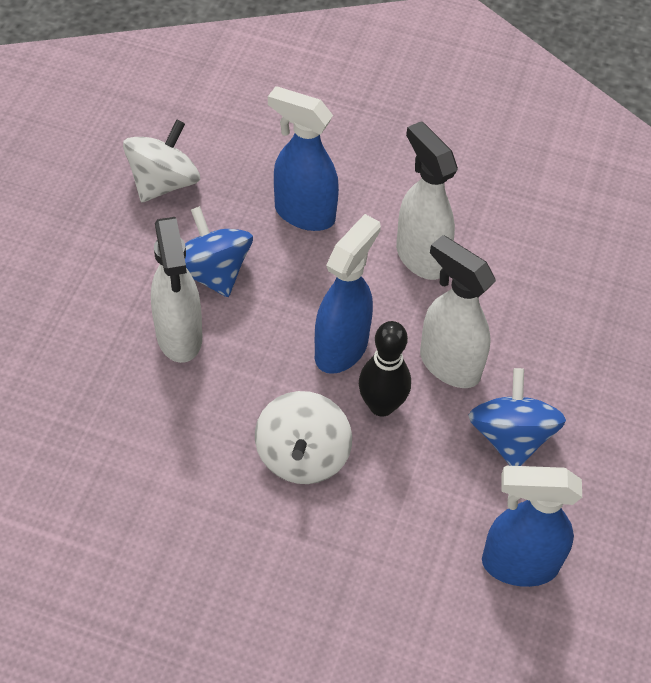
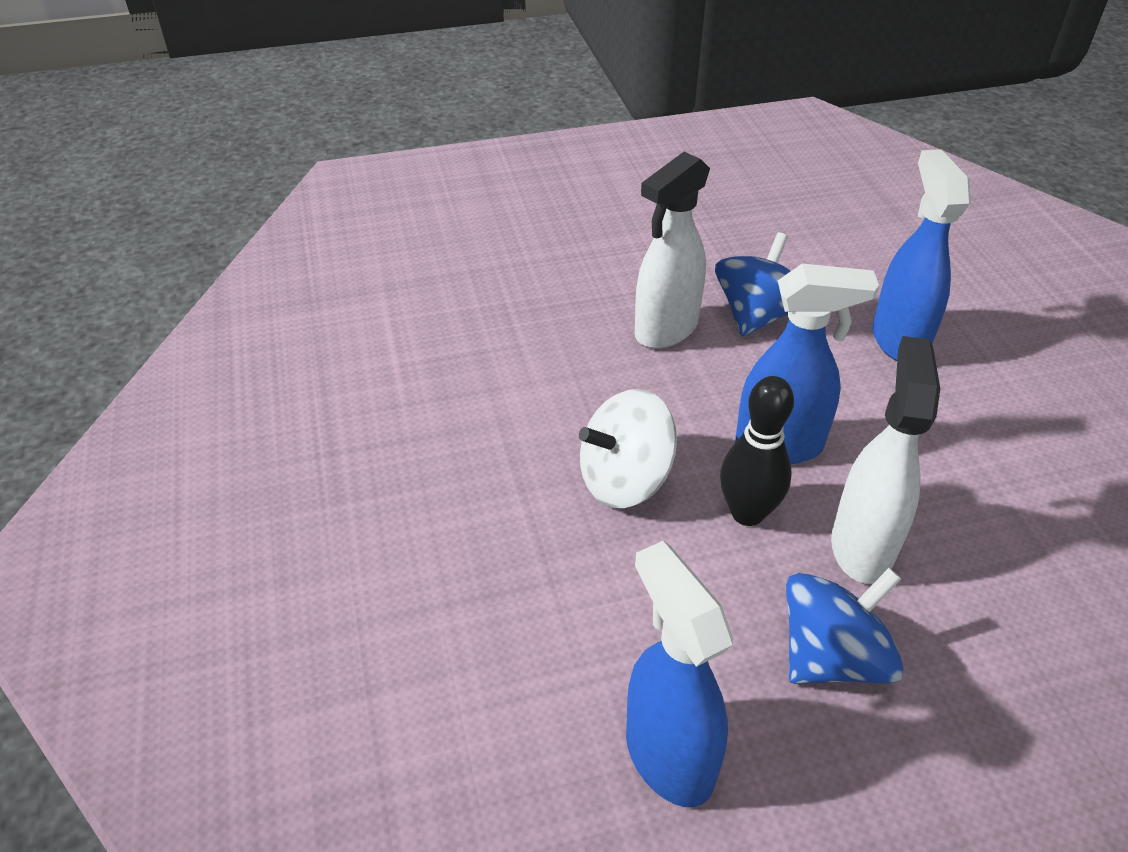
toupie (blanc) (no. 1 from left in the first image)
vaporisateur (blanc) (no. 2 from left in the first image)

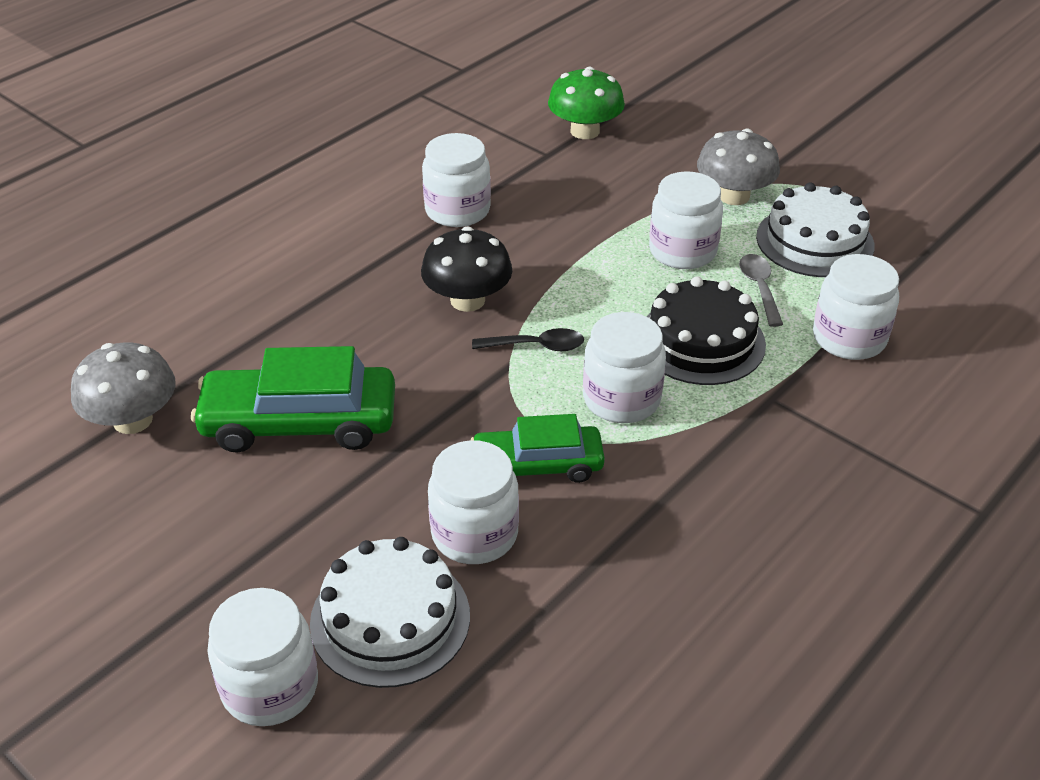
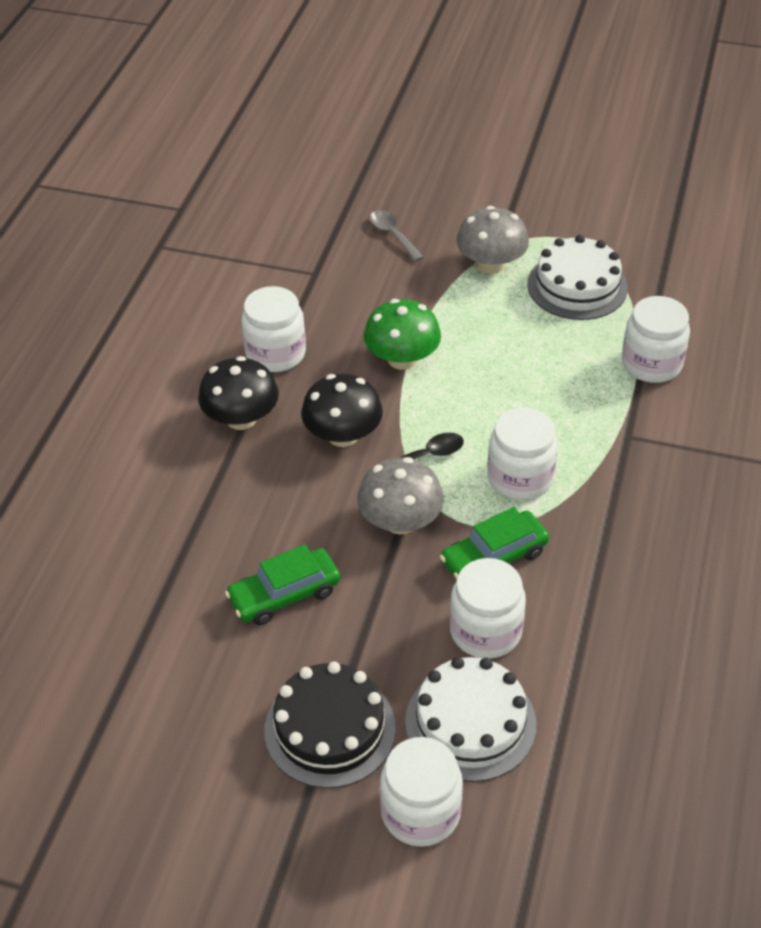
champignon (vert)
bocal (blanc) (no. 5 from left in the first image)
cuillère (gris)
gâteau (noir)
champignon (gris) (no. 1 from left)
voiture (vert) (no. 1 from left)
champignon (noir) (no. 1 from left)

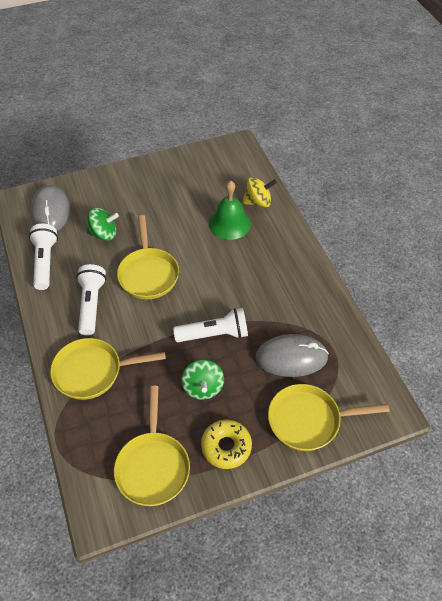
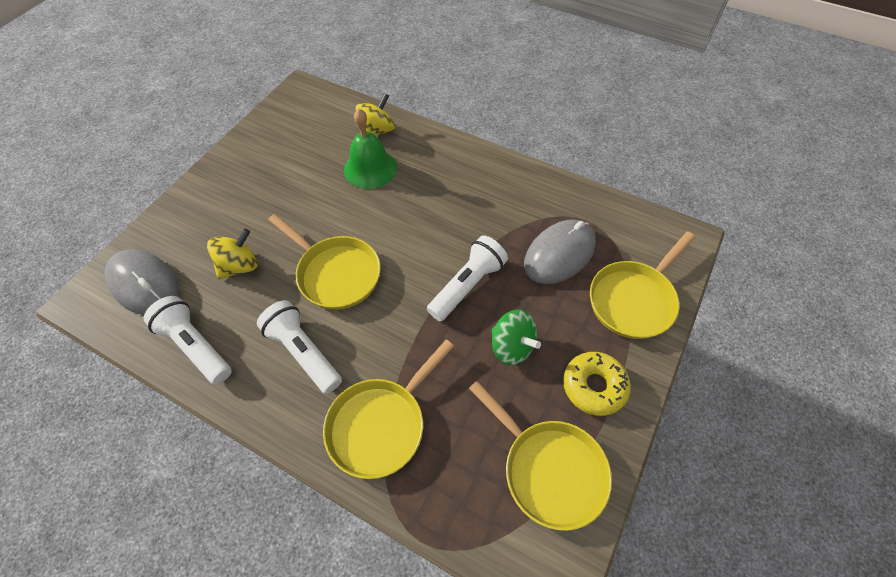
toupie (jaune) (no. 1 from left)

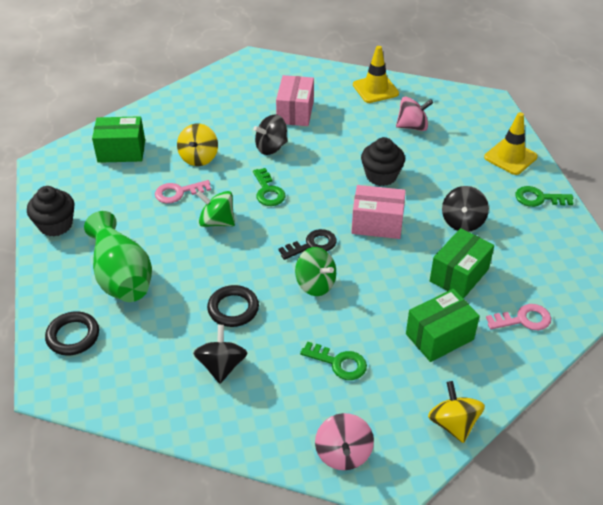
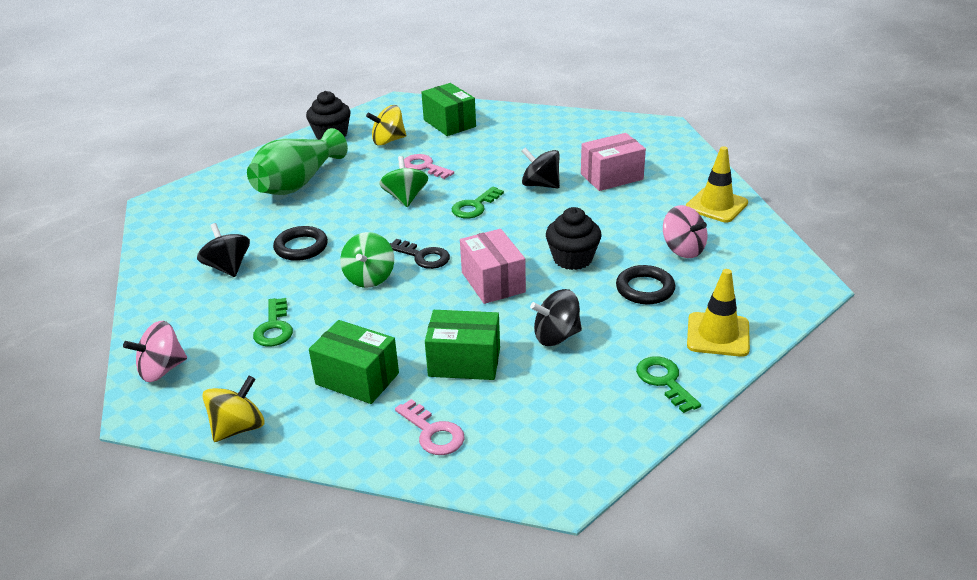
toupie (jaune) (no. 2 from left)
anneau (noir) (no. 2 from left)
toupie (noir) (no. 1 from left)

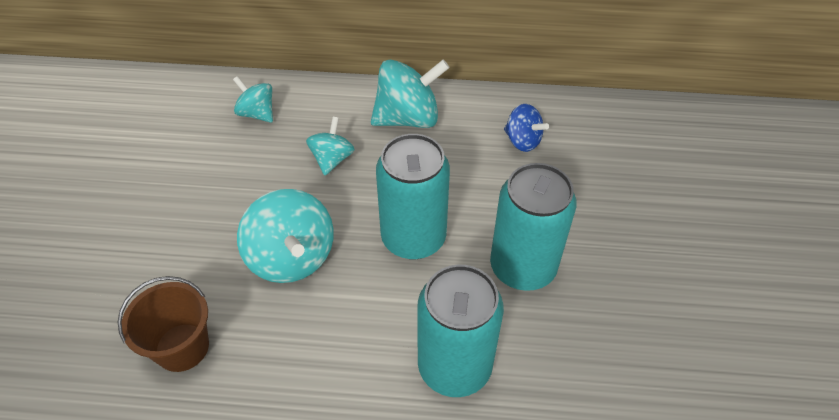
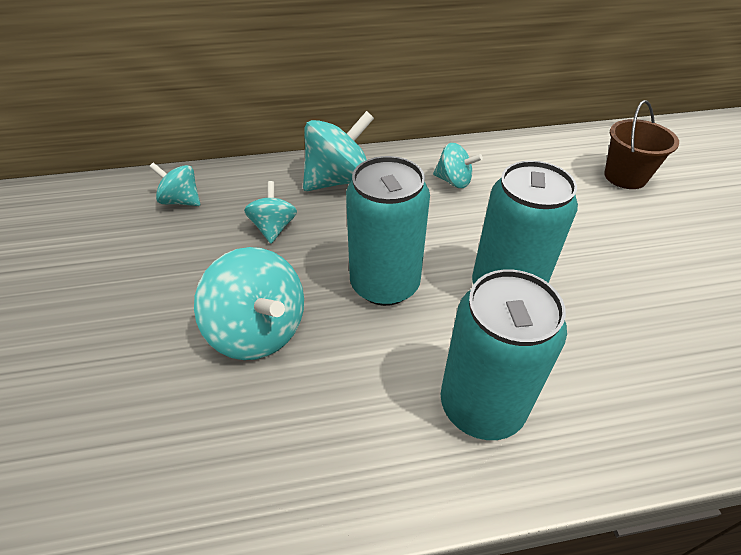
toupie (turquoise) (no. 5 from left)
seau (marron)

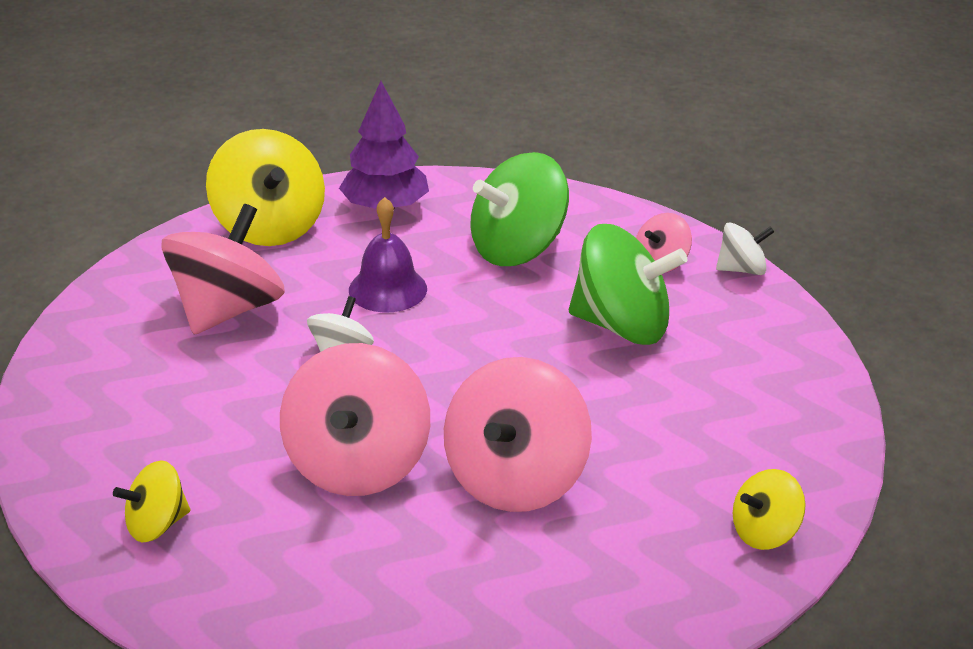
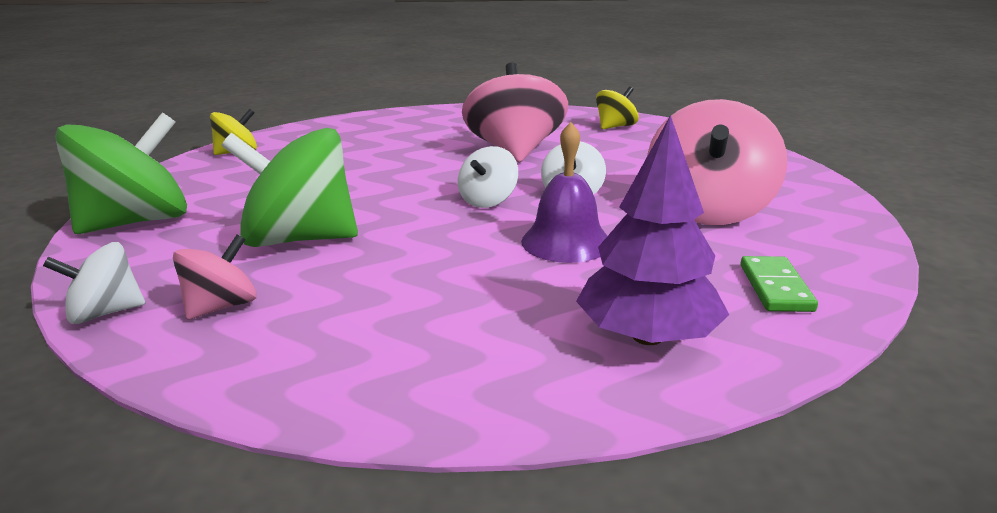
domino (vert)
toupie (vert) (no. 1 from left)
toupie (rose) (no. 3 from left in the first image)
toupie (blanc) (no. 2 from left)

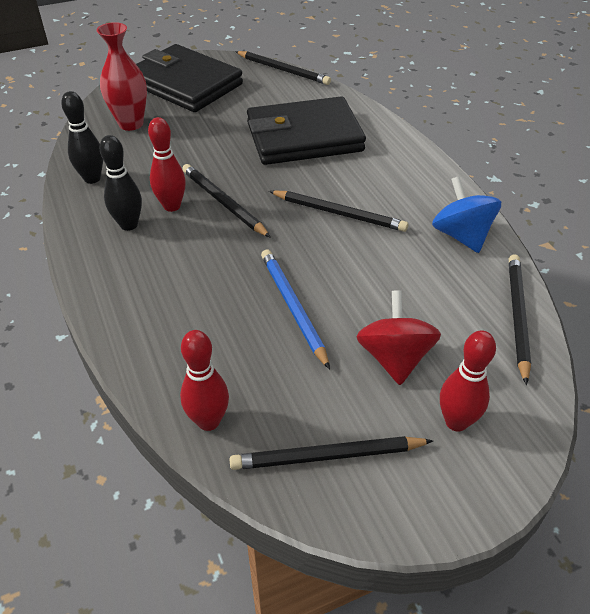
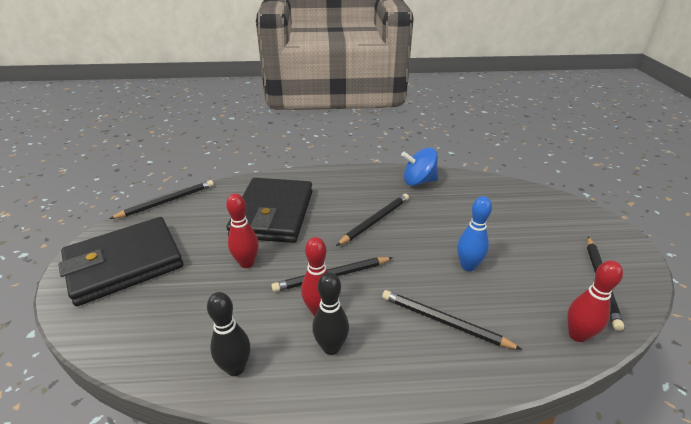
vase (rouge)
quille (bleu)
crayon (noir) (no. 4 from left)
toupie (rouge)
quille (rouge) (no. 1 from left)

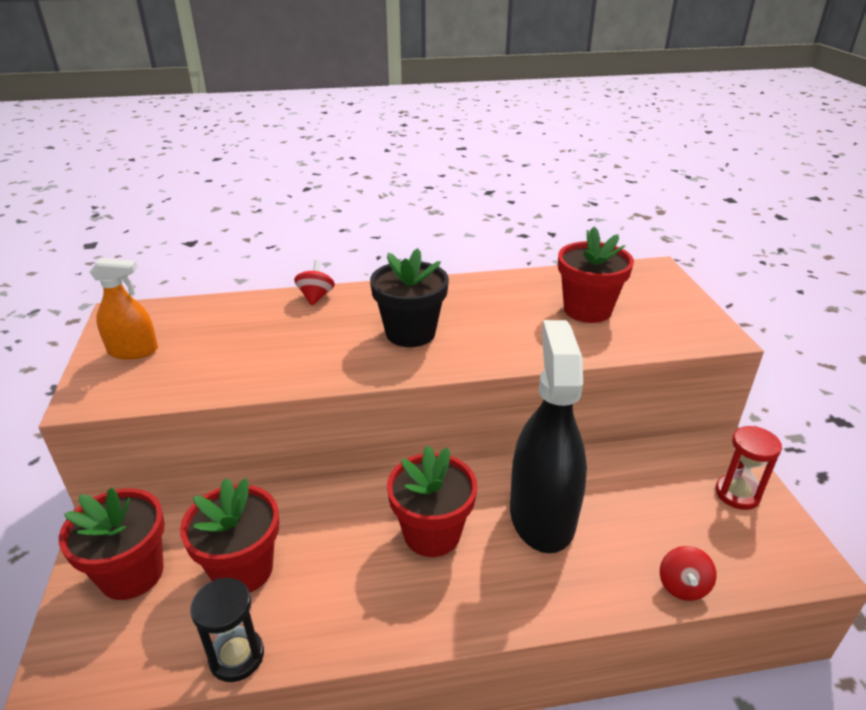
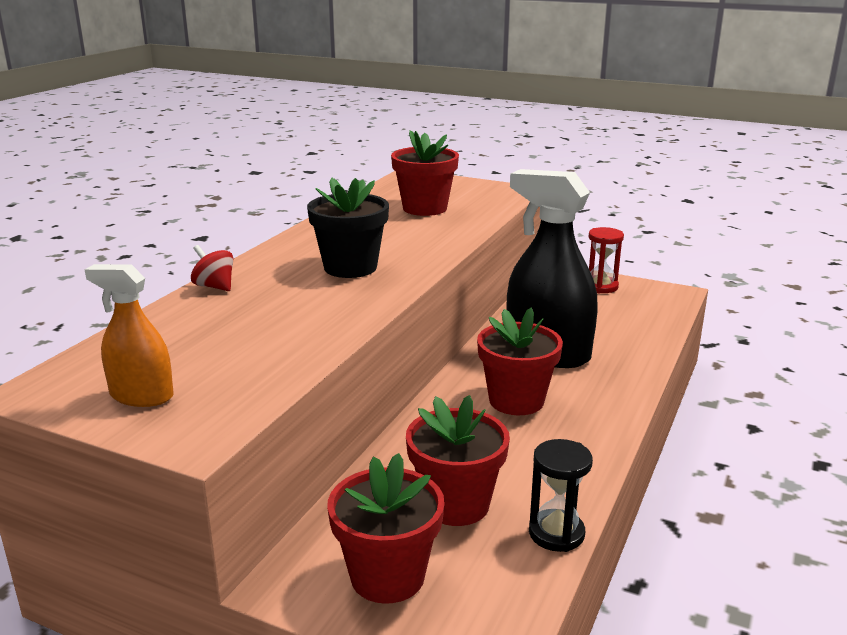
vaporisateur (orange)
toupie (rouge) (no. 2 from left in the first image)

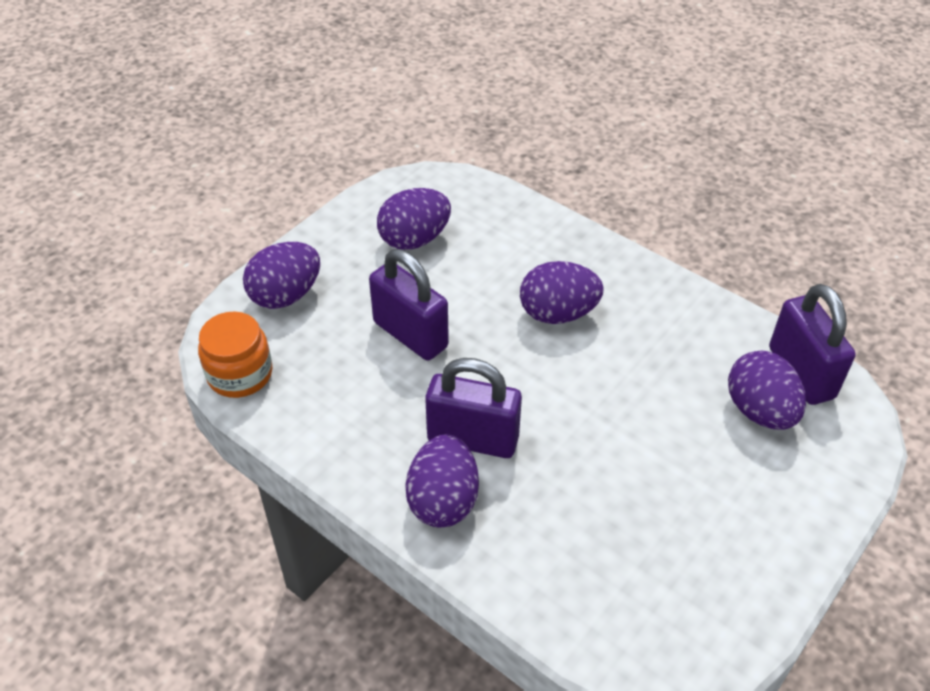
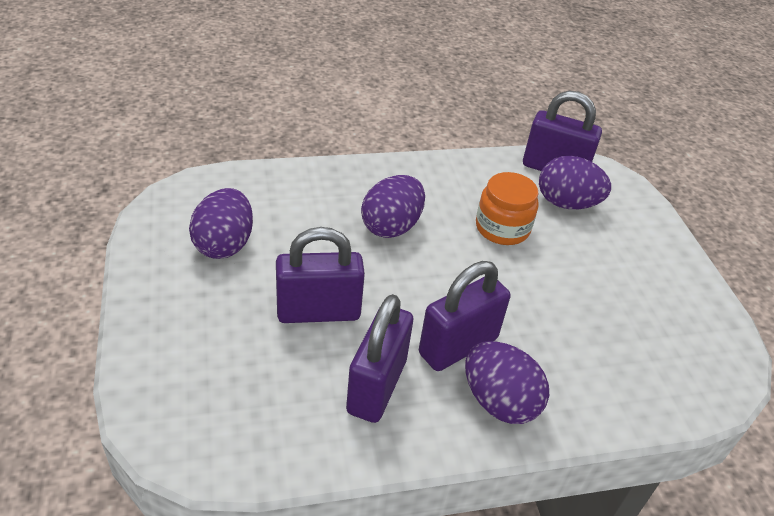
œuf (violet) (no. 1 from left in the first image)
bocal (orange)
cadenas (violet) (no. 2 from left)

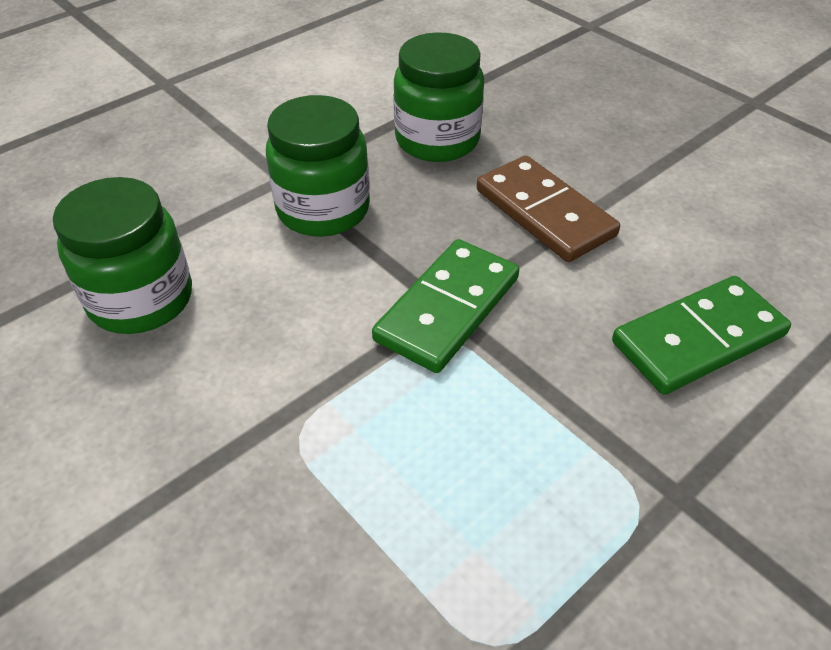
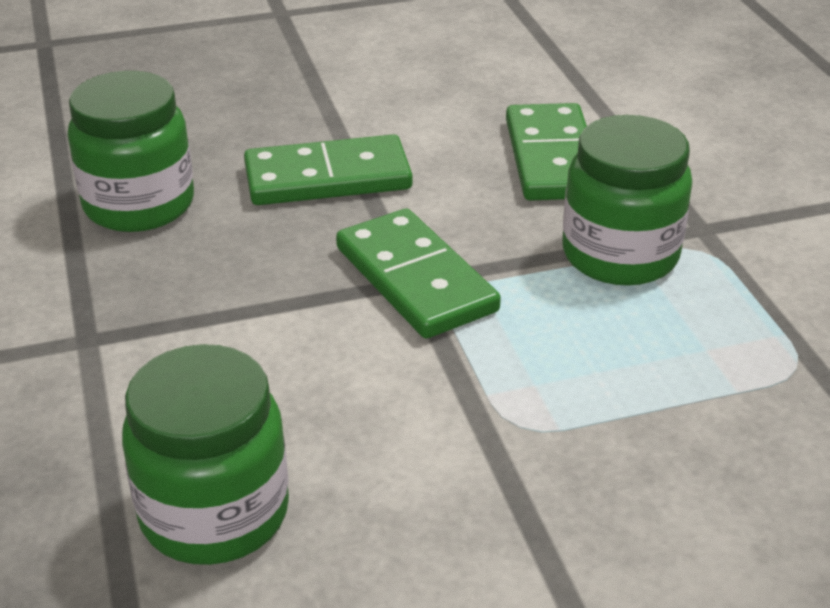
bocal (vert) (no. 3 from left)
domino (vert) (no. 1 from left)

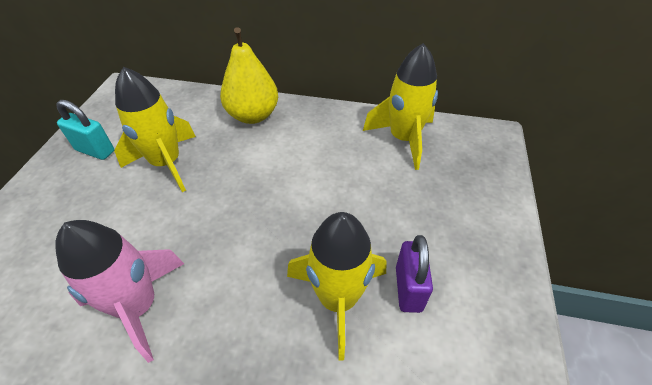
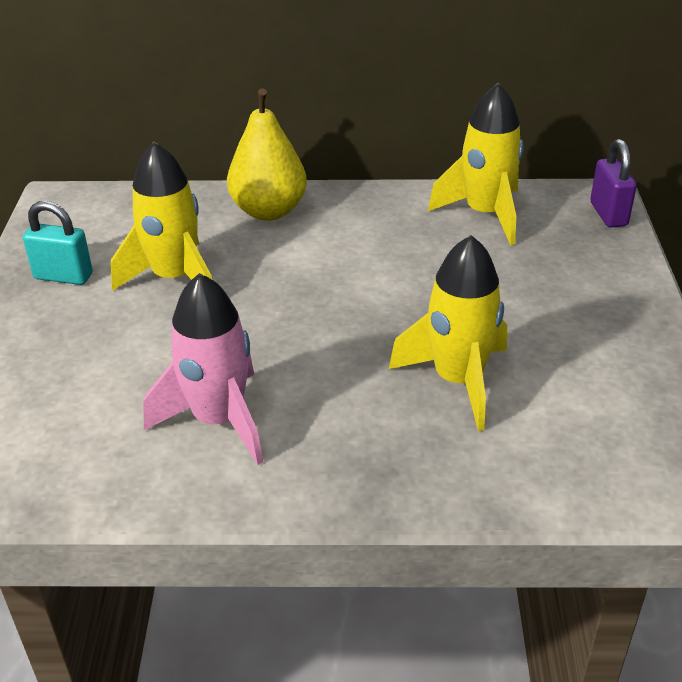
cadenas (violet)

